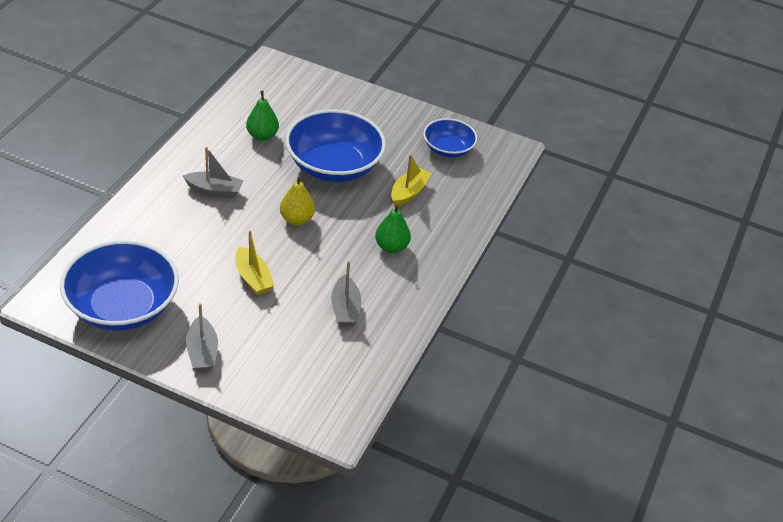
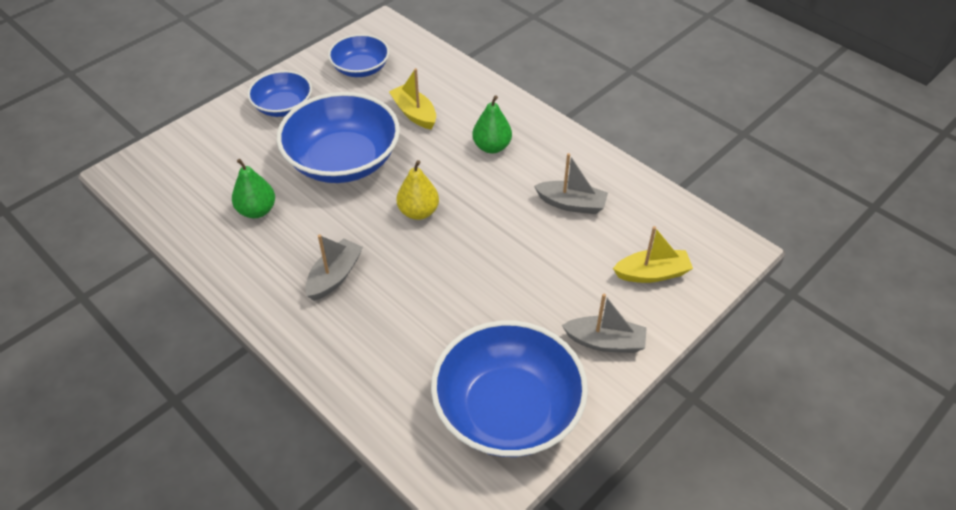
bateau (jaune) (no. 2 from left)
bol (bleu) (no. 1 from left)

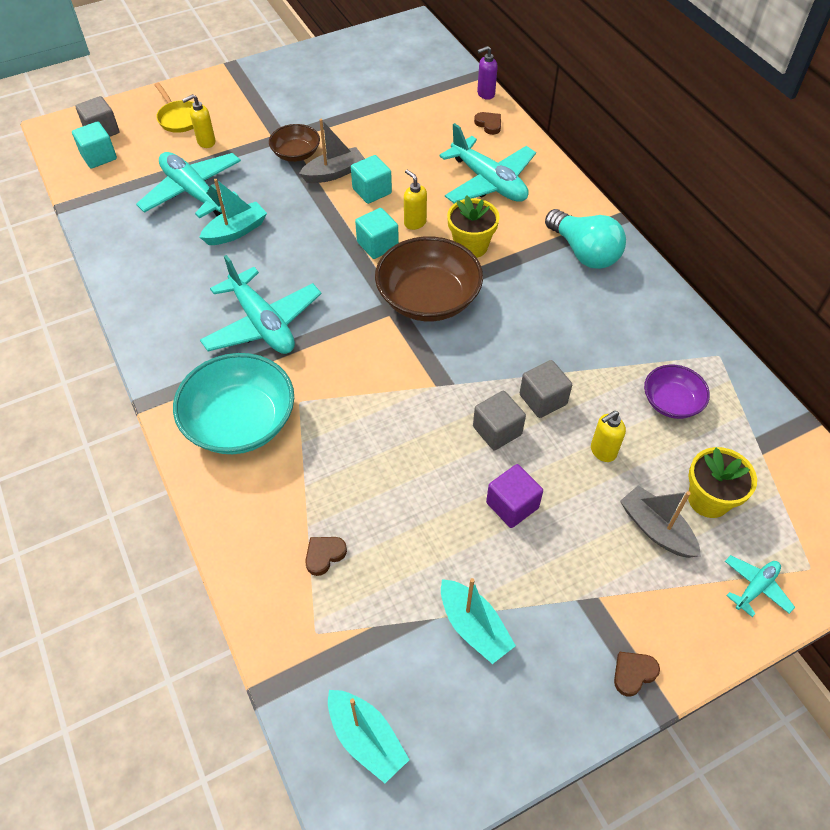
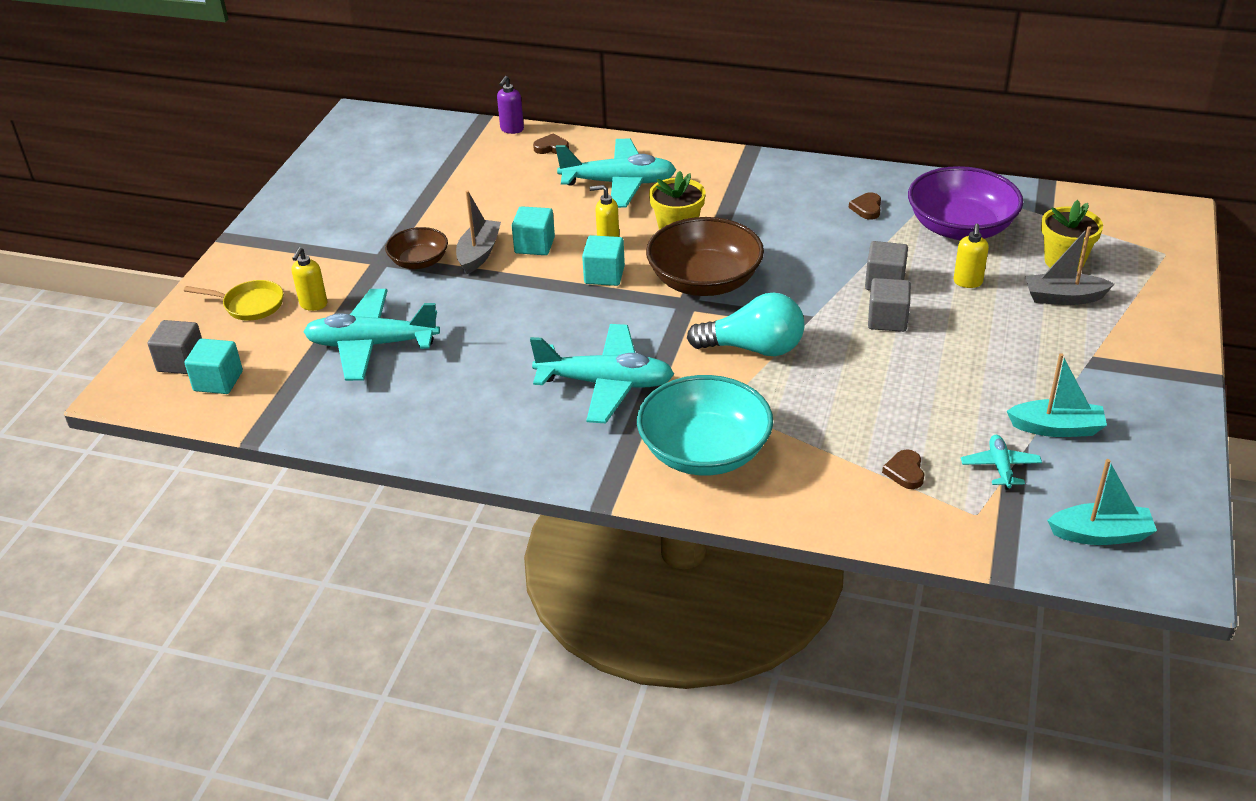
bateau (turquoise) (no. 1 from left in the first image)
ampoule (turquoise)
bol (violet)
cube (violet)
avion (turquoise) (no. 4 from left)
cœur (marron) (no. 2 from left)

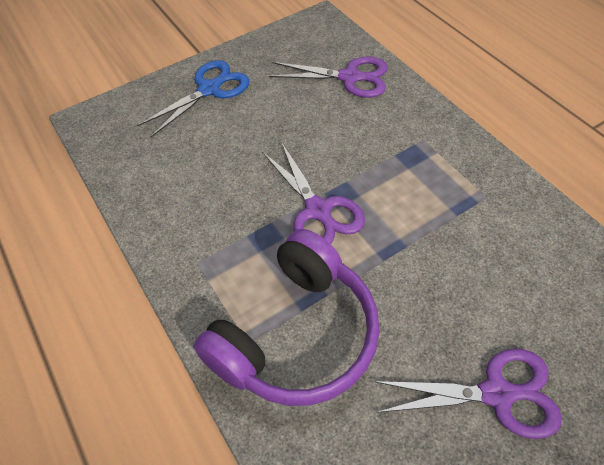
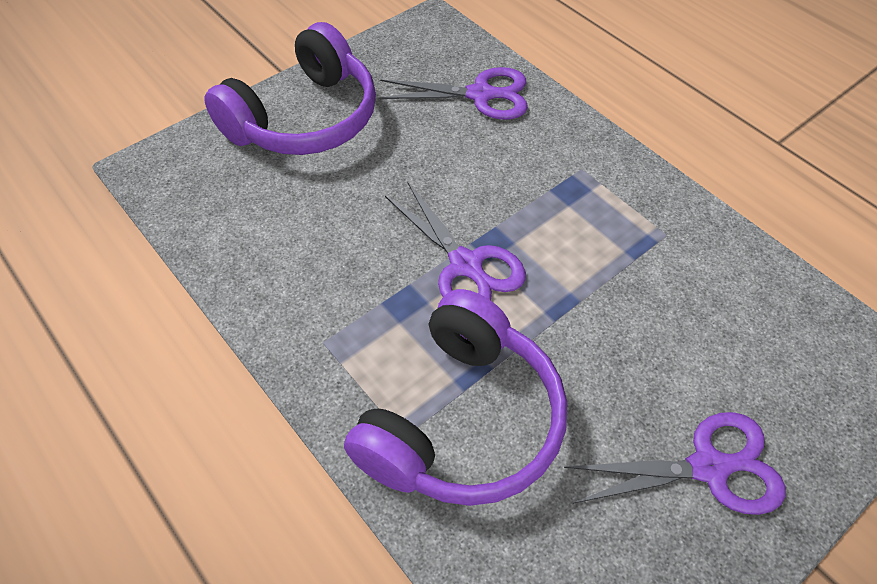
casque audio (violet) (no. 1 from left)

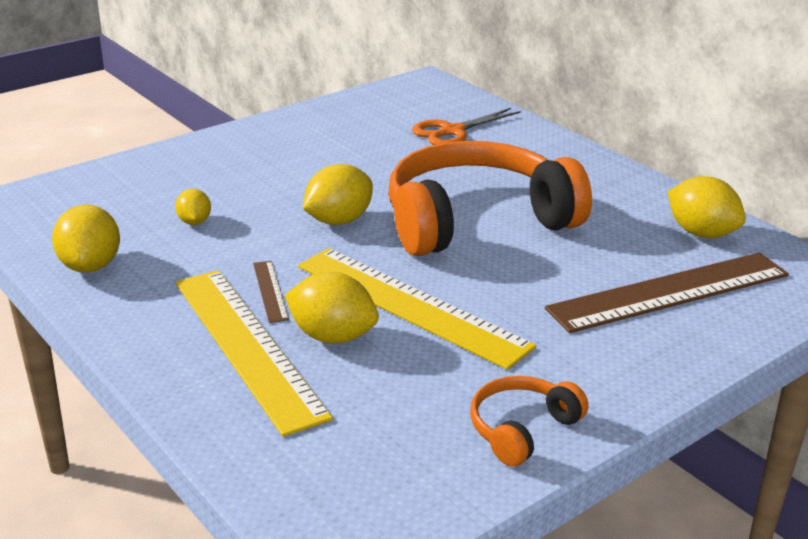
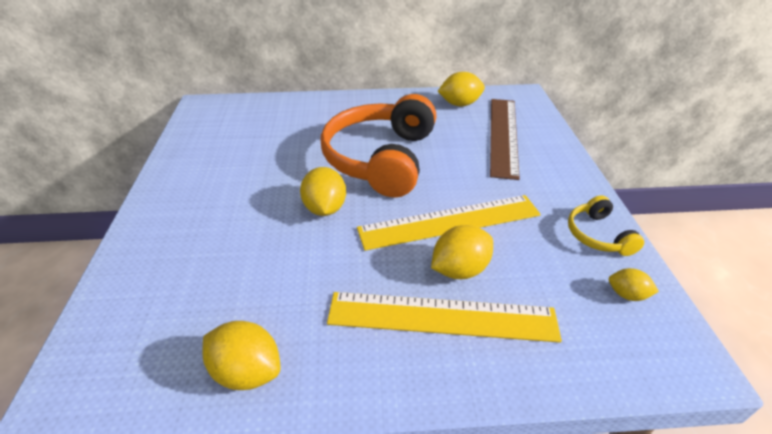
ciseaux (orange)
citron (jaune) (no. 5 from left)
règle (marron) (no. 1 from left in the first image)
casque audio (jaune)

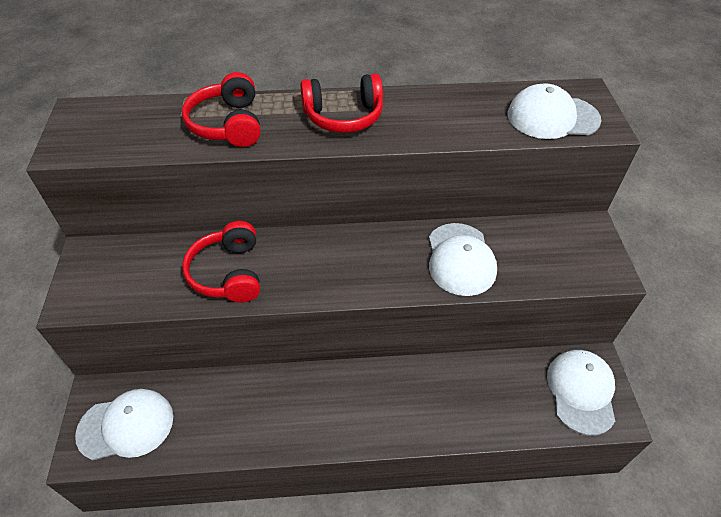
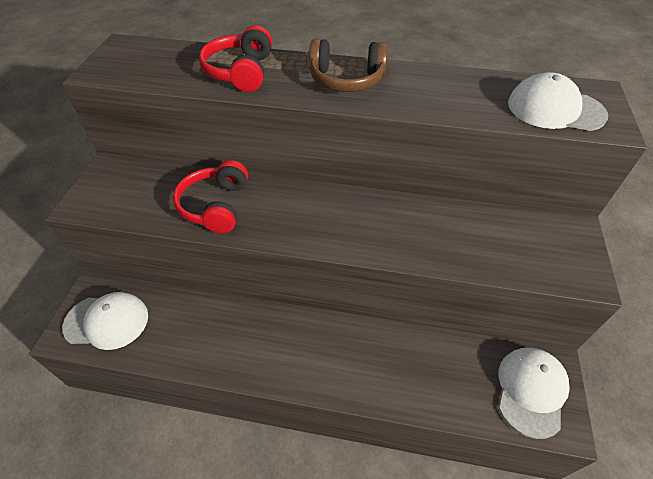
casque audio (marron)
casquette (blanc) (no. 2 from left in the first image)

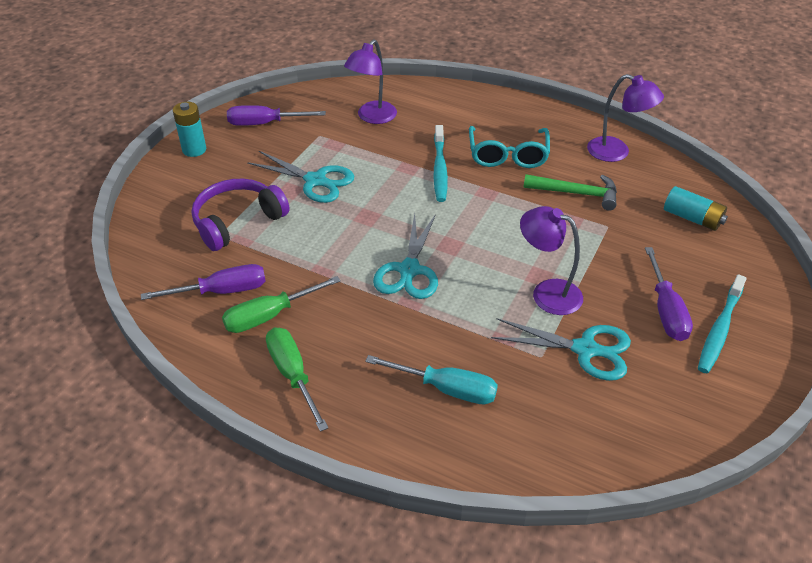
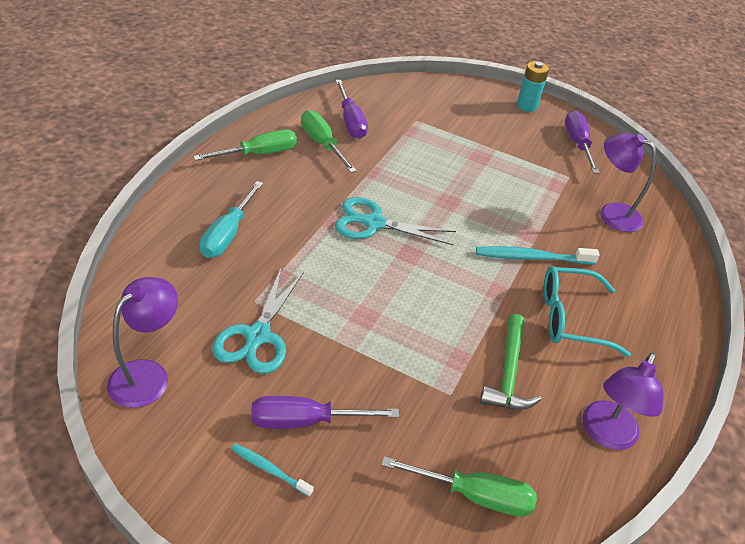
ciseaux (turquoise) (no. 1 from left in the first image)
casque audio (violet)
tournevis (vert) (no. 3 from left)
lampe (violet) (no. 1 from left)
brosse à dents (turquoise) (no. 1 from left)

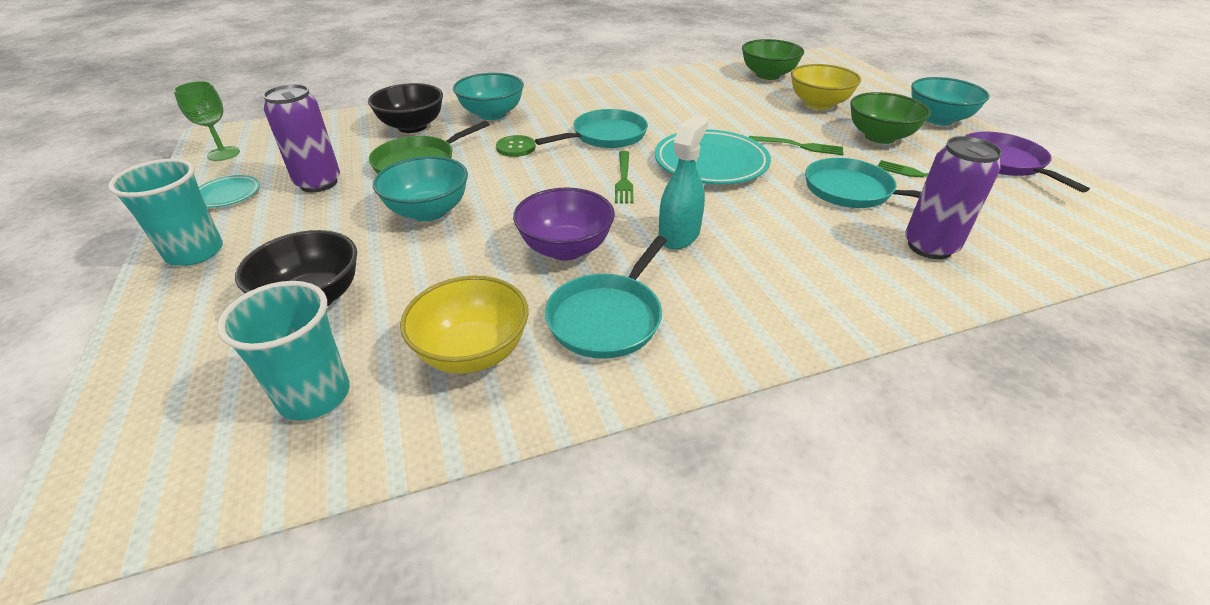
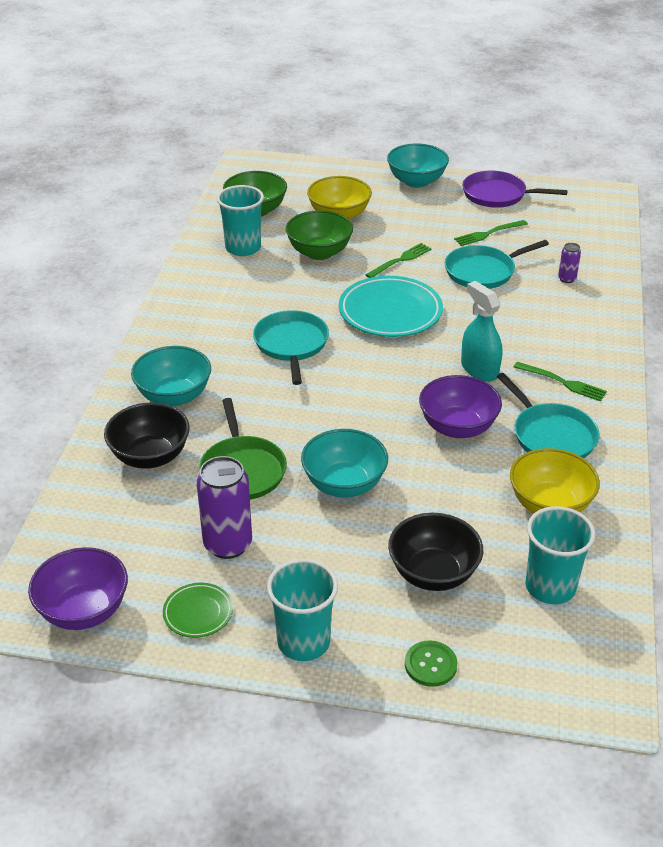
bol (violet) (no. 1 from left)
bol (vert) (no. 2 from left)
bouton (vert)
canette (violet) (no. 2 from left)
fourchette (vert) (no. 3 from left)
assiette (vert)
gobelet (turquoise) (no. 1 from left)

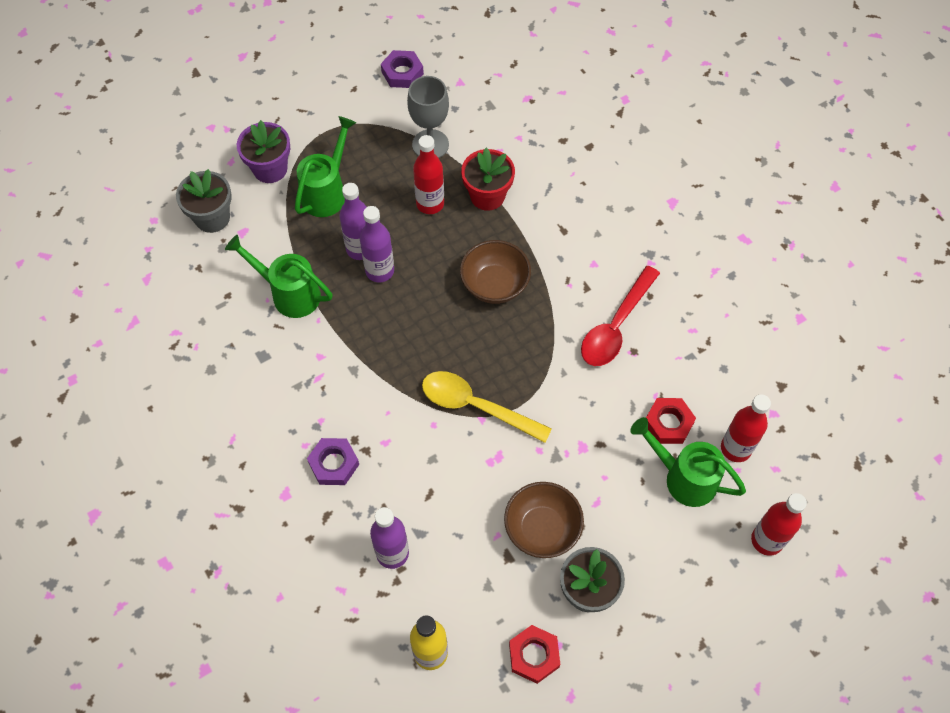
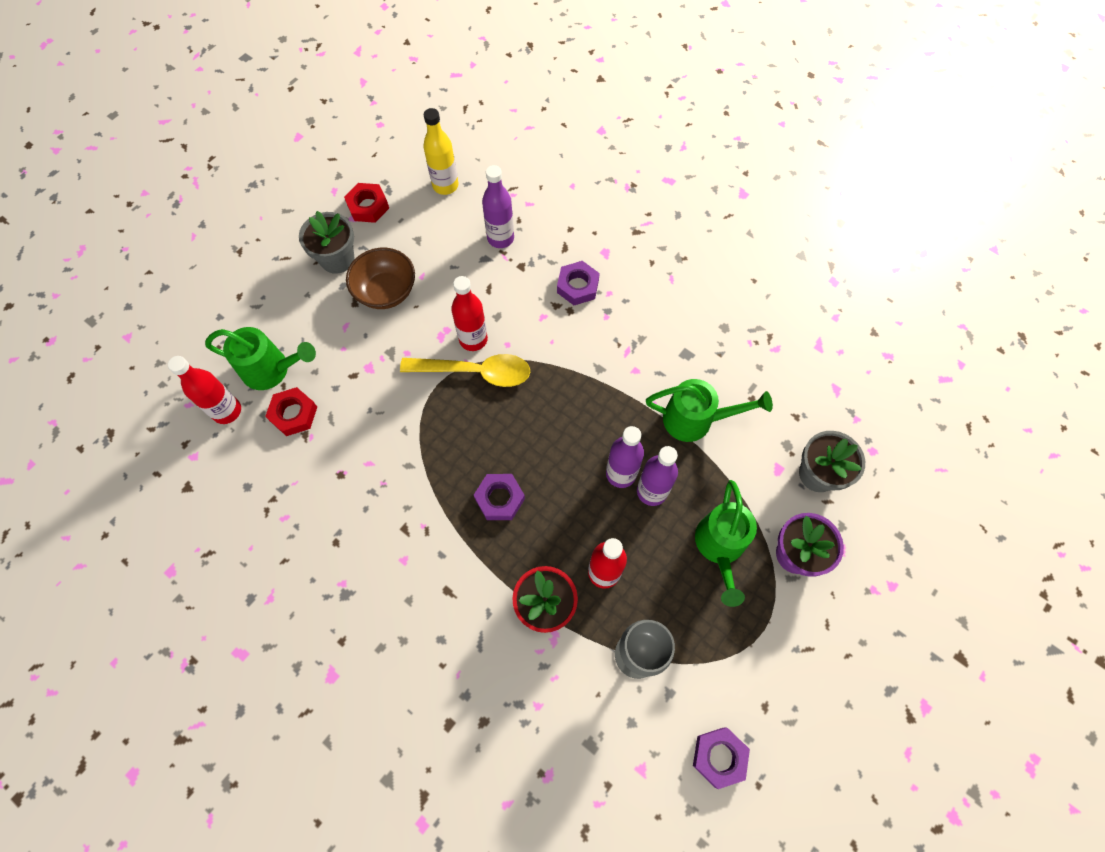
écrou (violet) (no. 1 from left)
cuillère (rouge)
bouteille (rouge) (no. 2 from left)

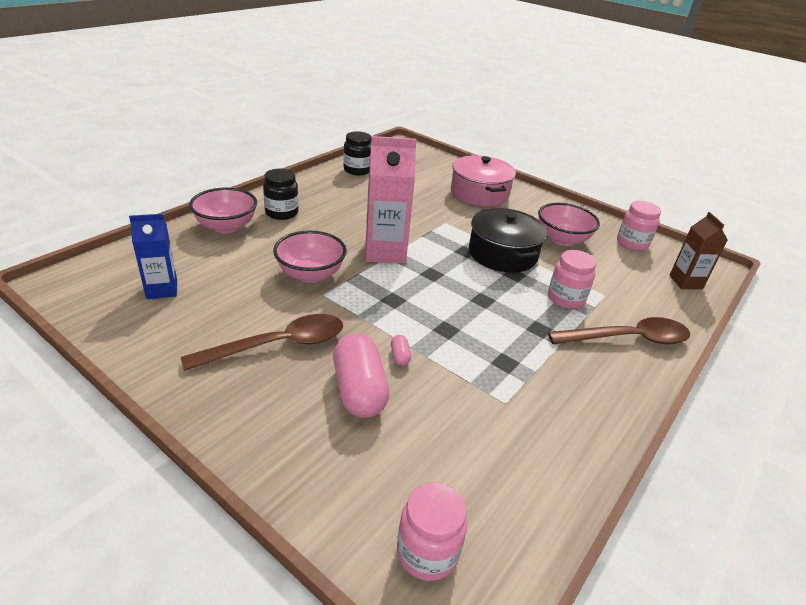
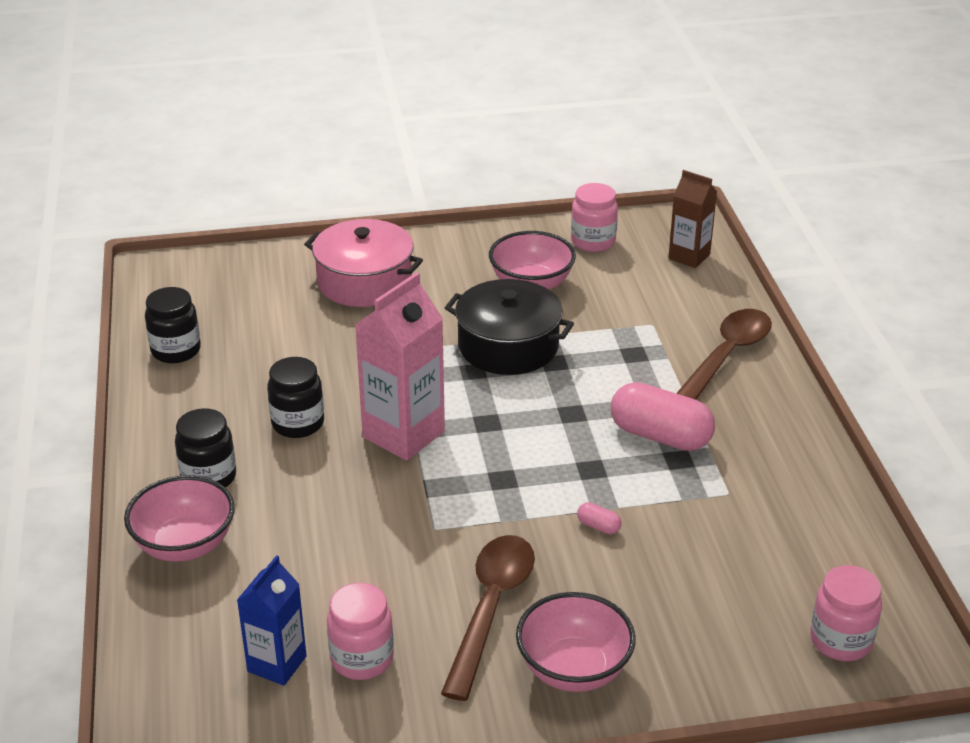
bol (rose) (no. 3 from left)
bocal (rose) (no. 1 from left)
gélule (rose) (no. 2 from left)
bocal (noir) (no. 3 from left)

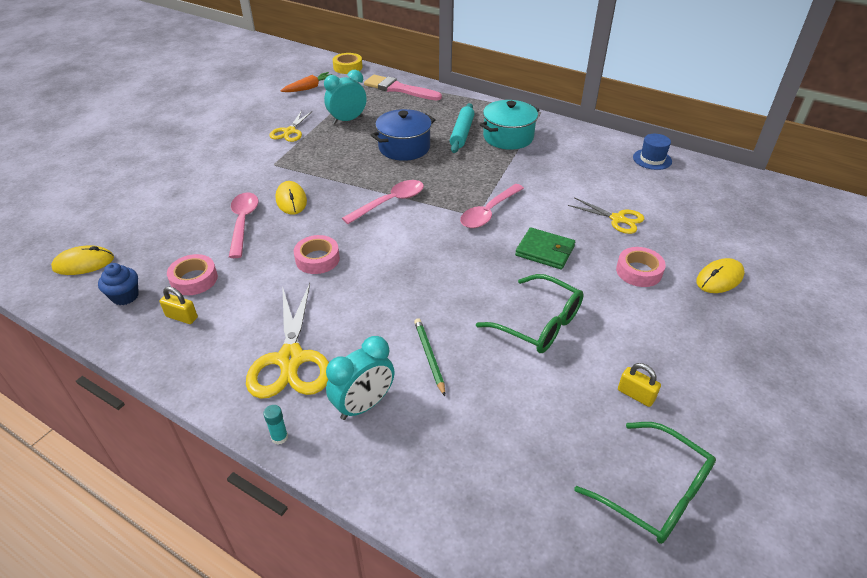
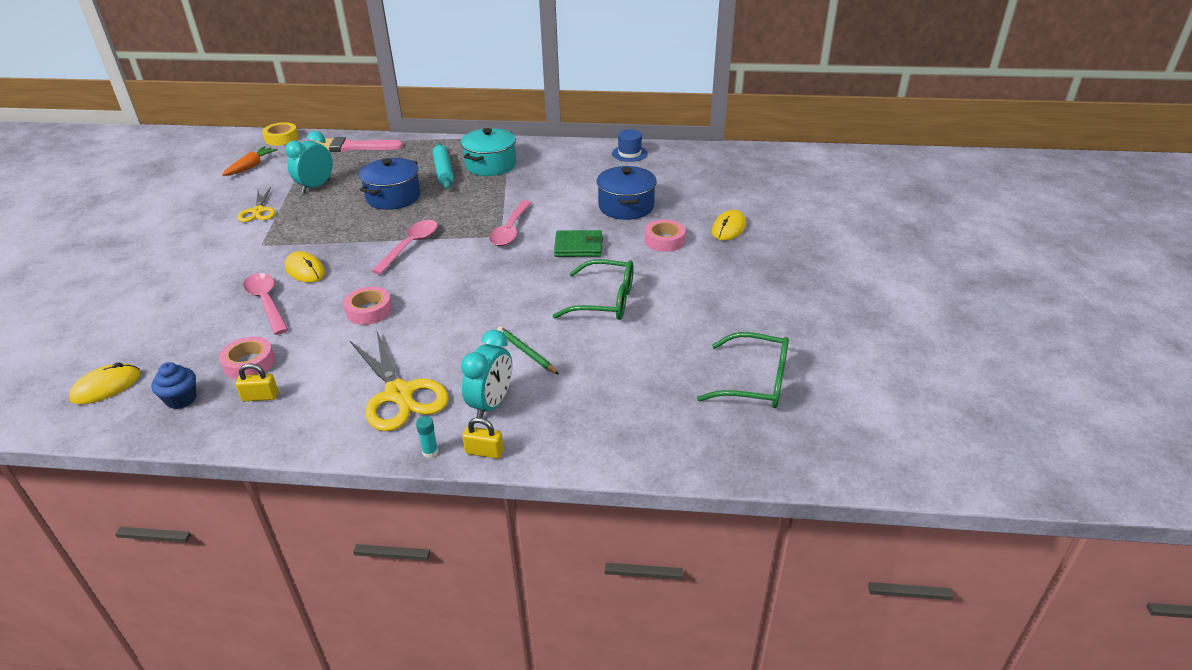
marmite (bleu) (no. 2 from left)
cadenas (jaune) (no. 2 from left)

